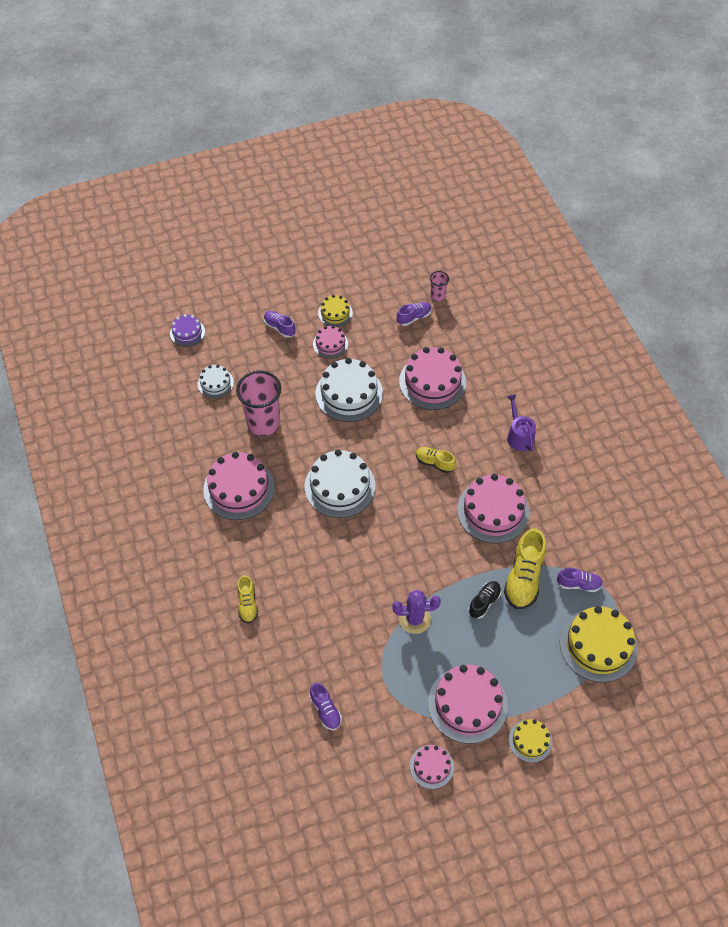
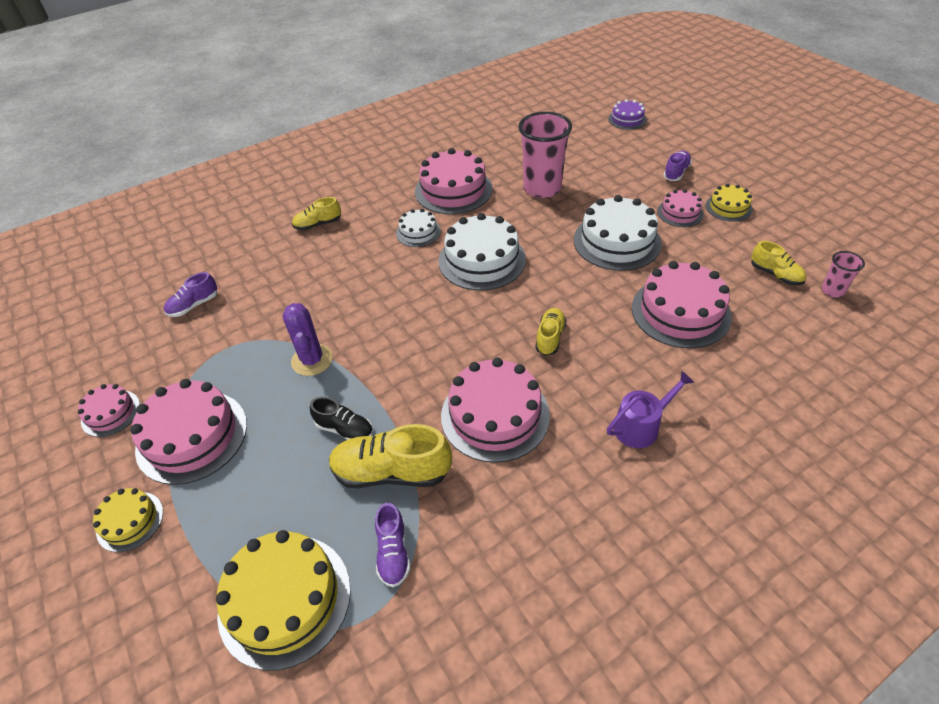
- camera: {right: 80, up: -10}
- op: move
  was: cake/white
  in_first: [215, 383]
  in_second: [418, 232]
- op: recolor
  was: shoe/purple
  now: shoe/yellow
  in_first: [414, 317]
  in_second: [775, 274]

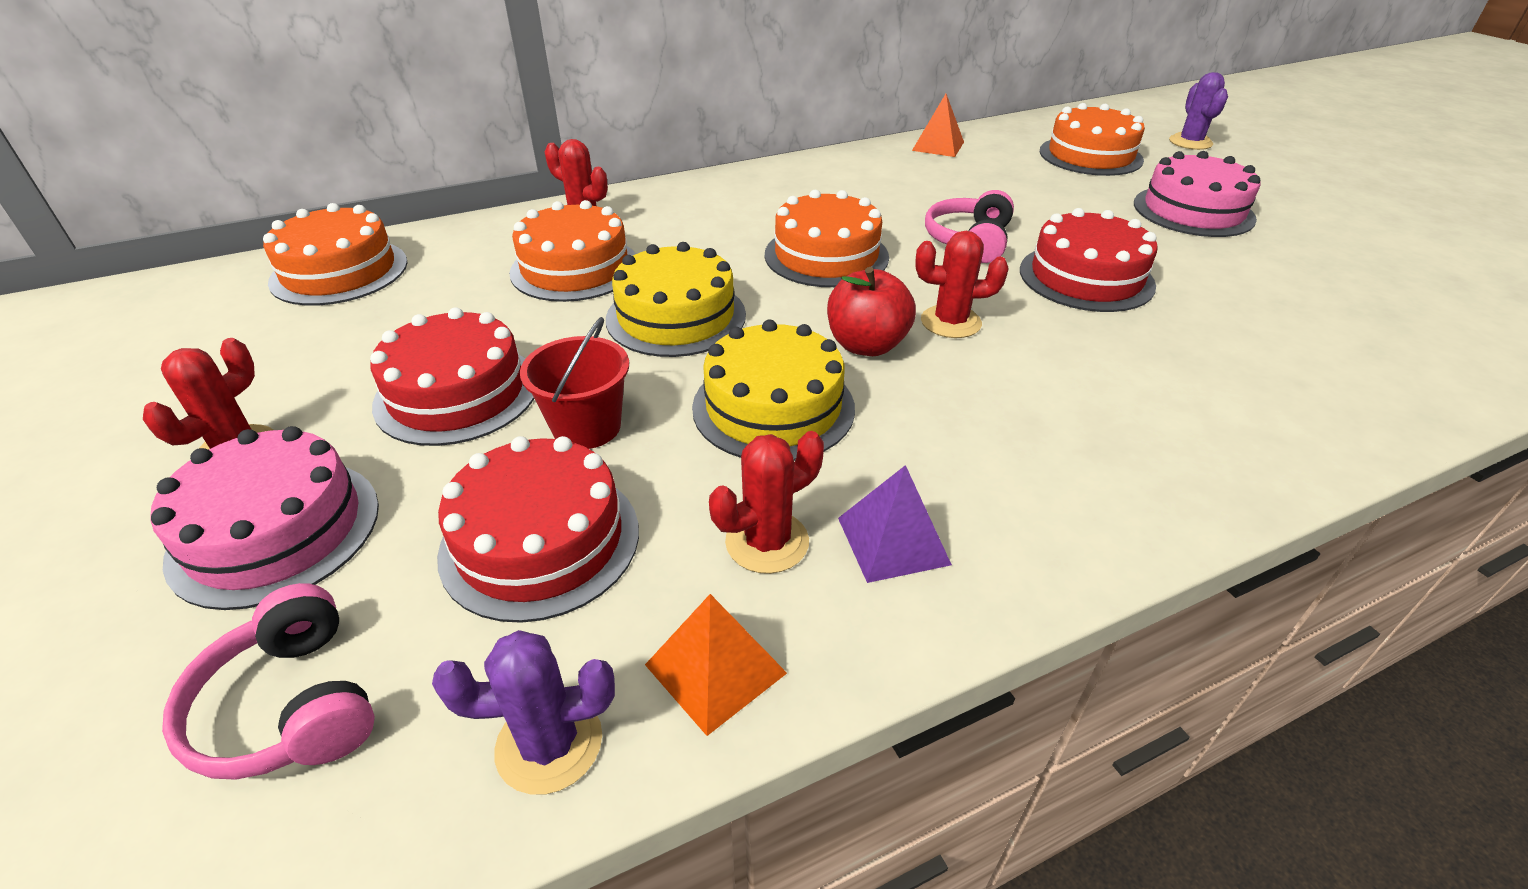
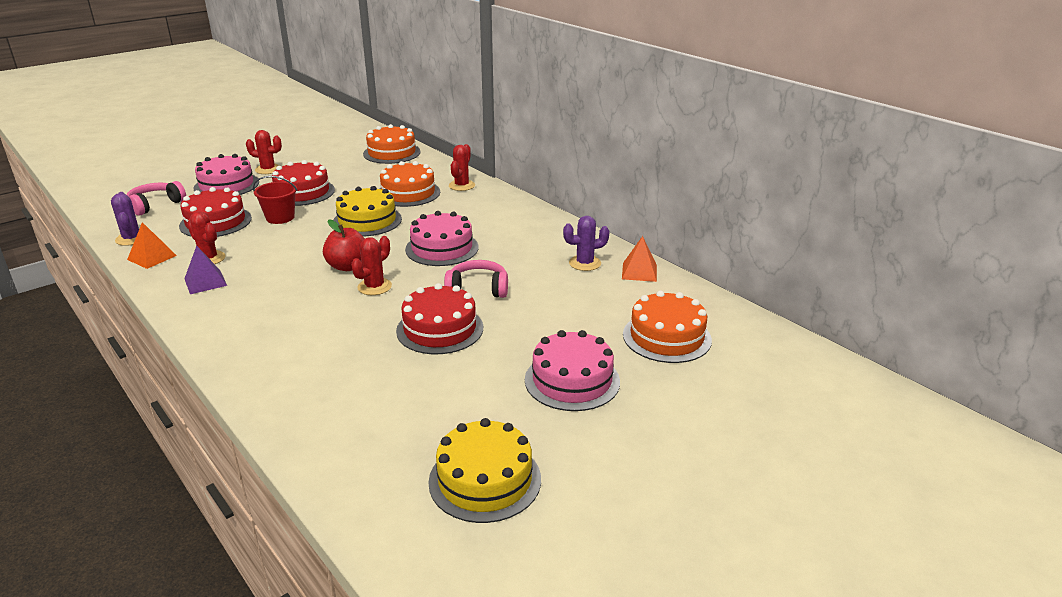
- camera: {right: 75, up: -10}
- op: move
  was: cake/yellow
  in_first: [773, 407]
  in_second: [485, 480]
- op: recolor
  was: cake/orange
  now: cake/pink
  in_first: [826, 255]
  in_second: [442, 248]
- op: rotate
  was: cactus/red
  in_first: [950, 322]
  in_second: [374, 287]
  clockwise: 45
- op: move
  was: cactus/purple
  in_first: [1190, 142]
  in_second: [585, 263]

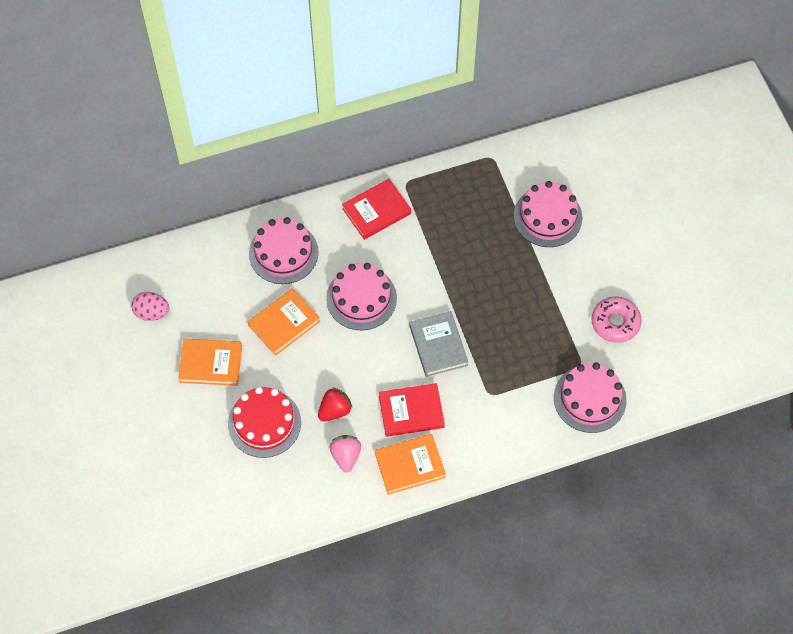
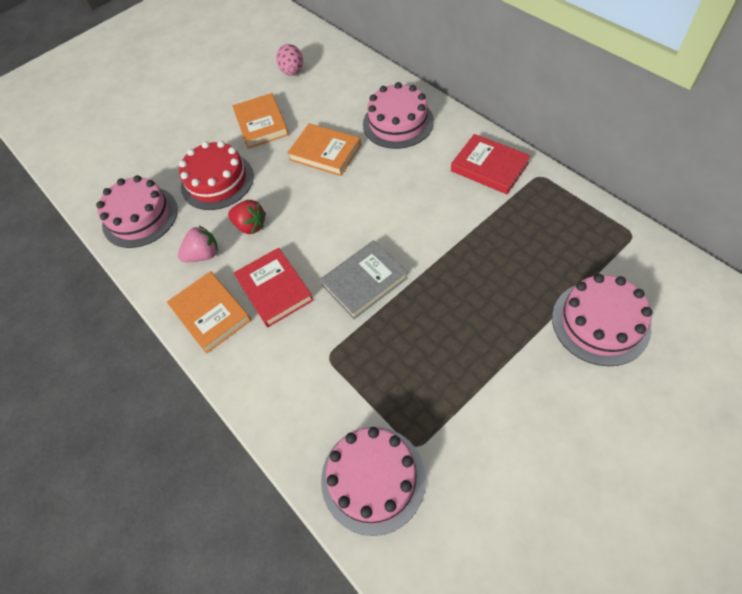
- camera: {right: 75, up: -5}
- op: move
  was: cake/pink
  in_first: [361, 298]
  in_second: [140, 217]
- op: delete
  was: donut/pink
  in_first: [615, 323]

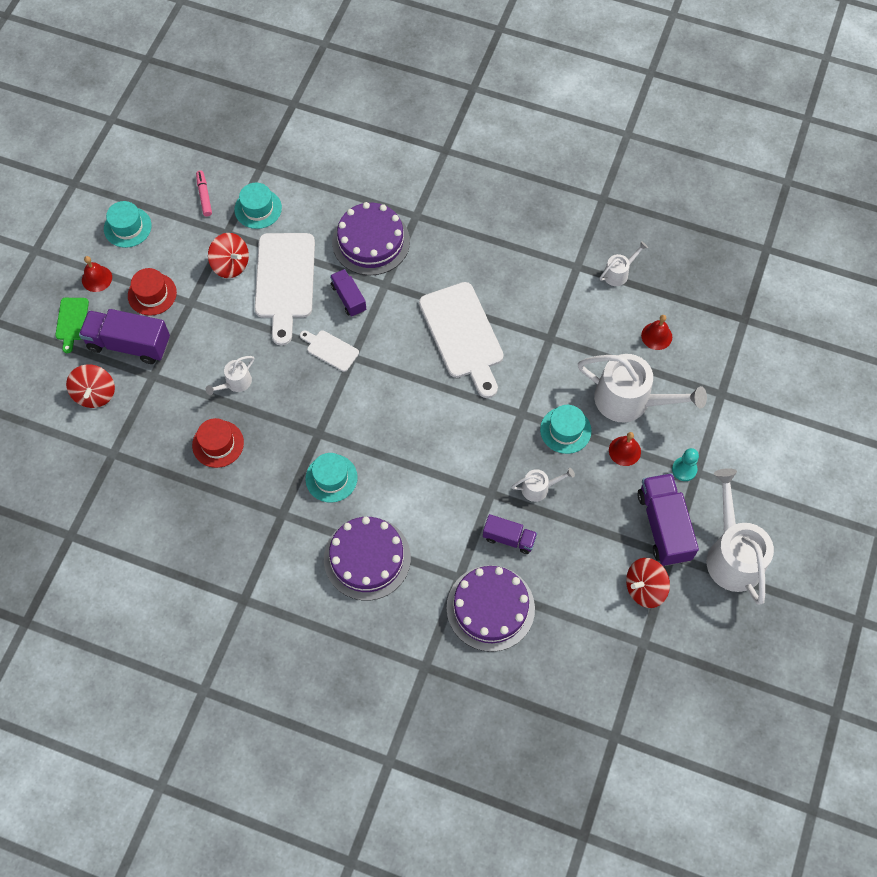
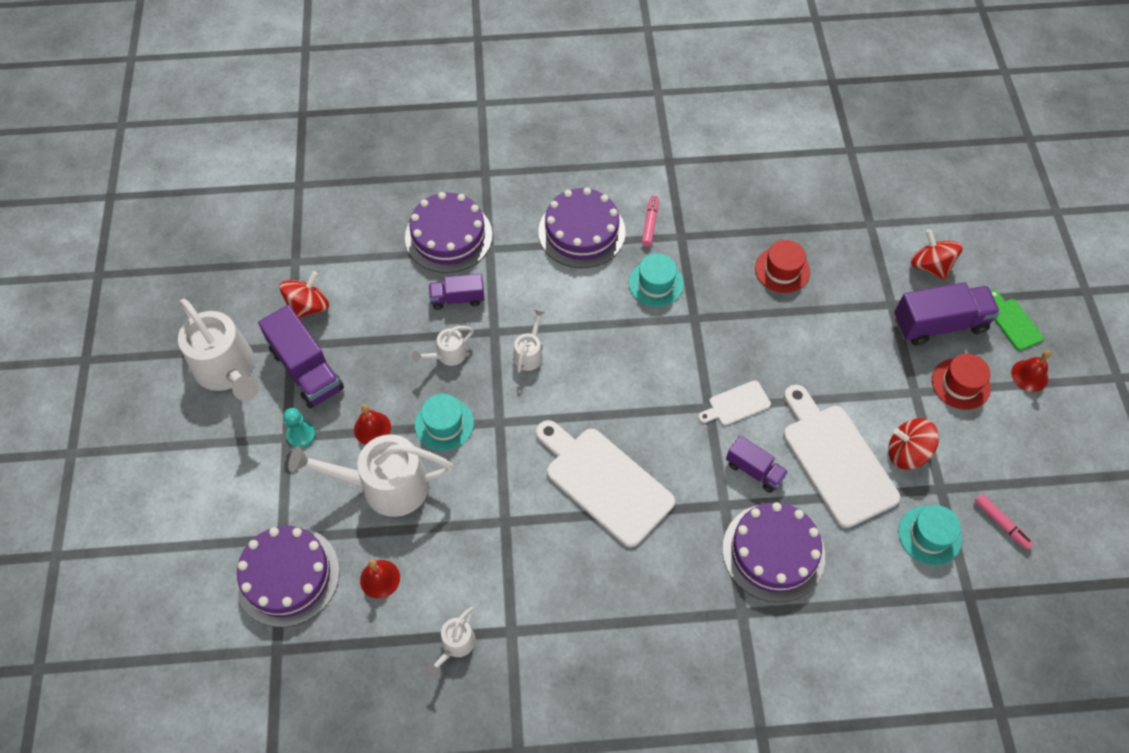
- camera: {right: 155, up: -5}
- op: delete
  was: hat/turquoise
  in_first: [127, 227]
- op: move
  was: watering can/white
  in_first: [235, 383]
  in_second: [529, 353]
- op: rotate
  was: cutting board/white
  in_first: [330, 350]
  in_second: [736, 404]
  clockwise: 150
- op: insert
  now: cake/purple
  in_second: [287, 576]
- op: insert
  now: marker/pink
  in_second: [650, 224]

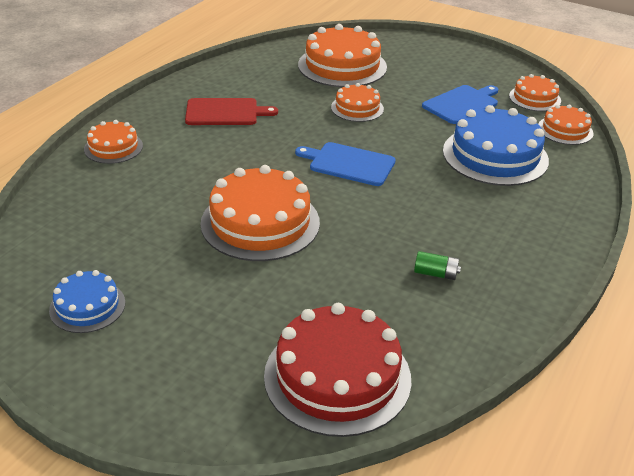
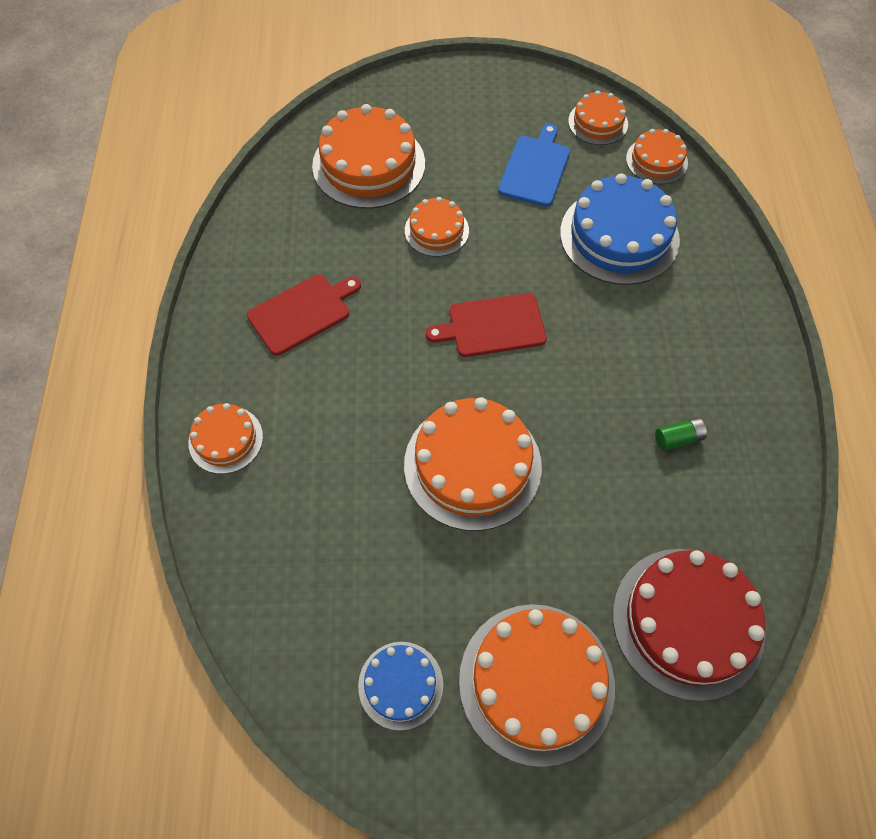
- camera: {right: -30, up: 25}
- op: recolor
  was: cutting board/blue
  now: cutting board/red
  in_first: [349, 164]
  in_second: [492, 326]
- op: insert
  now: cake/orange
  in_second: [536, 682]

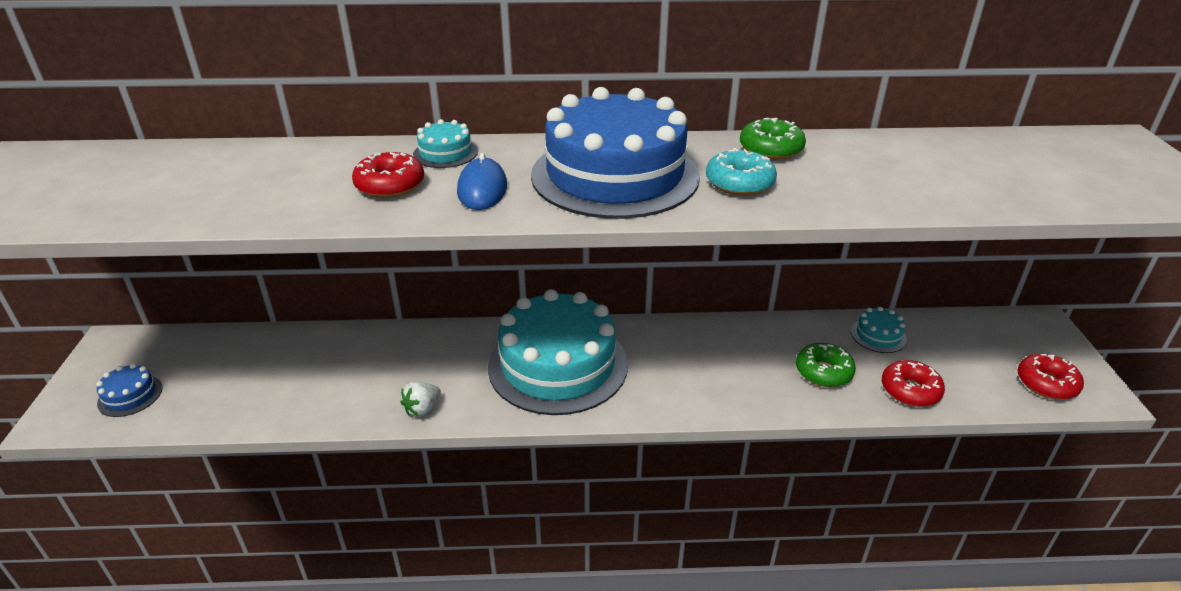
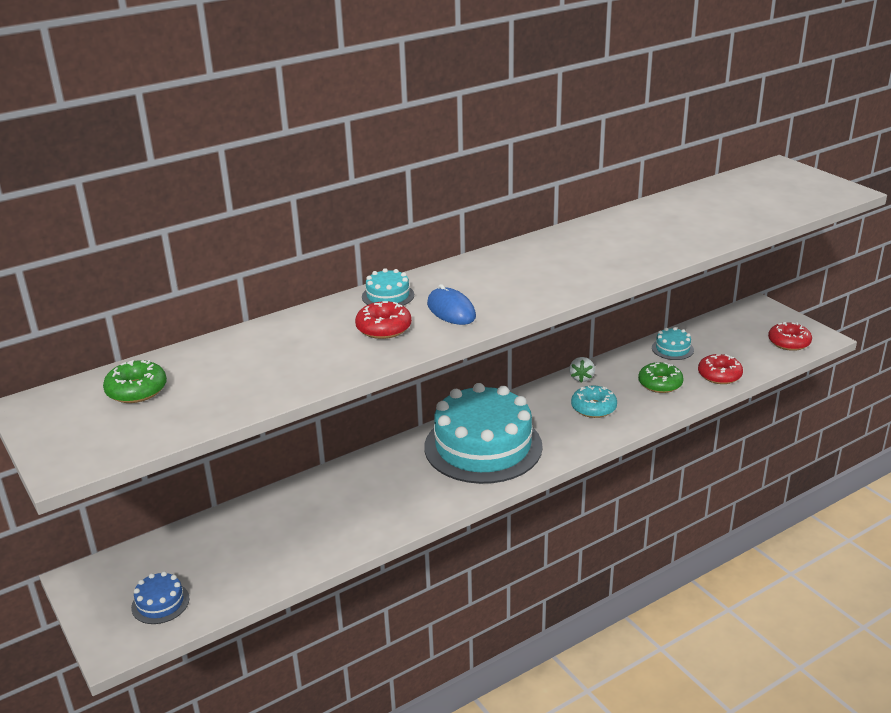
- camera: {right: -30, up: -5}
- op: move
  was: strawberry/white
  in_first: [422, 409]
  in_second: [581, 378]
- op: delete
  was: cake/blue
  in_first: [615, 175]
- op: move
  was: donut/turquoise
  in_first: [739, 183]
  in_second: [593, 408]
- op: move
  was: donut/green
  in_first: [770, 149]
  in_second: [136, 390]

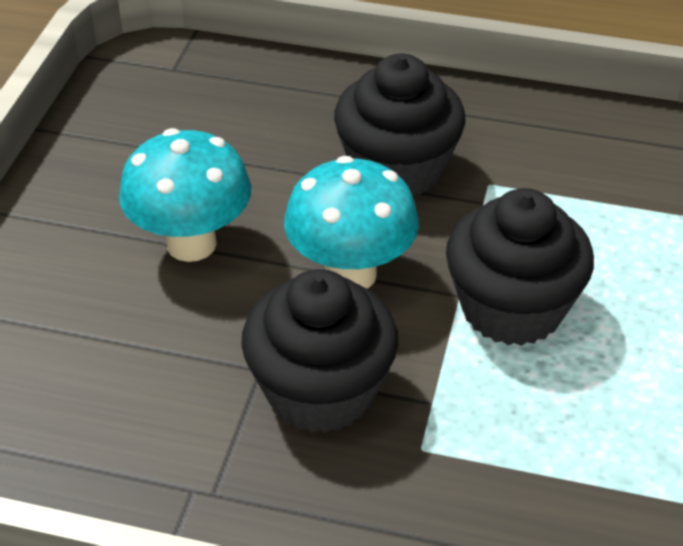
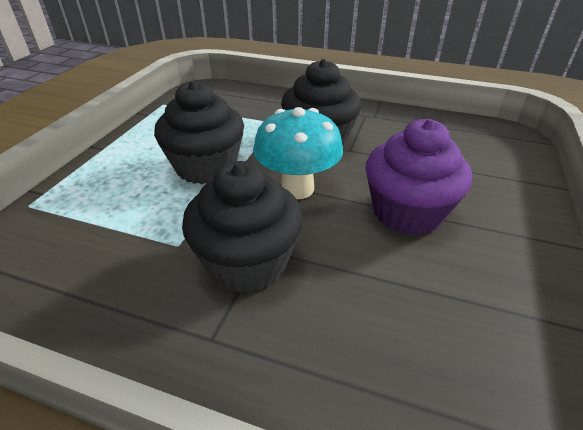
- camera: {right: -175, up: -5}
- op: replace
  was: mushroom/turquoise
  now: cupcake/purple
  in_first: [191, 243]
  in_second: [407, 212]

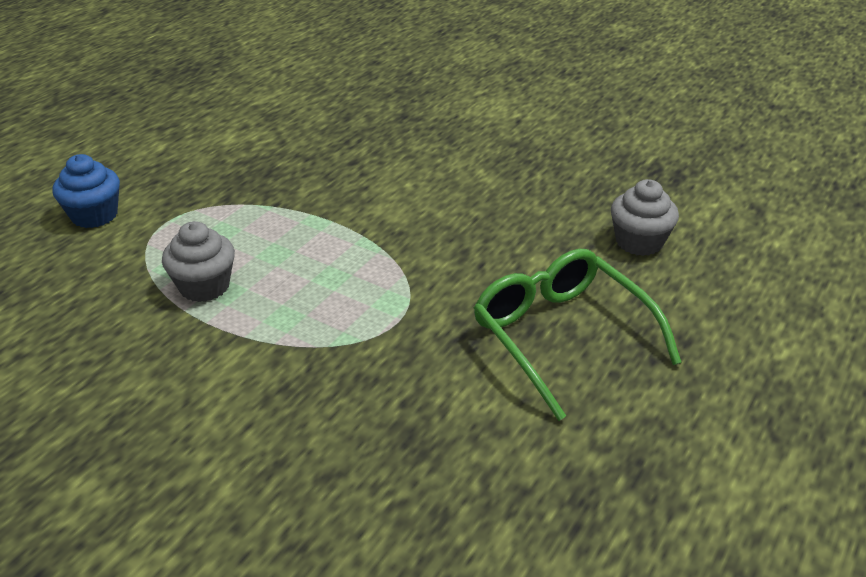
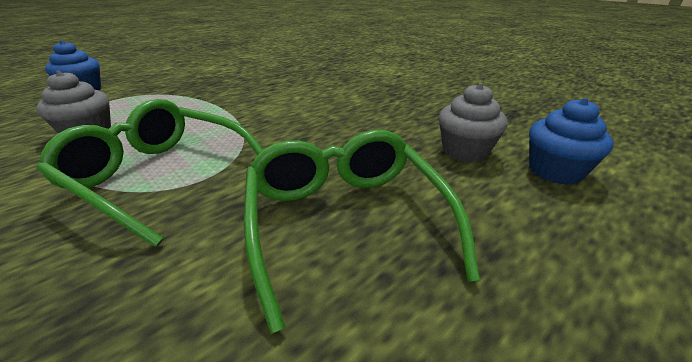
- camera: {right: 15, up: -5}
- op: insert
  now: glasses/green
  in_second: [161, 176]
- op: insert
  now: cupcake/blue
  in_second: [555, 171]

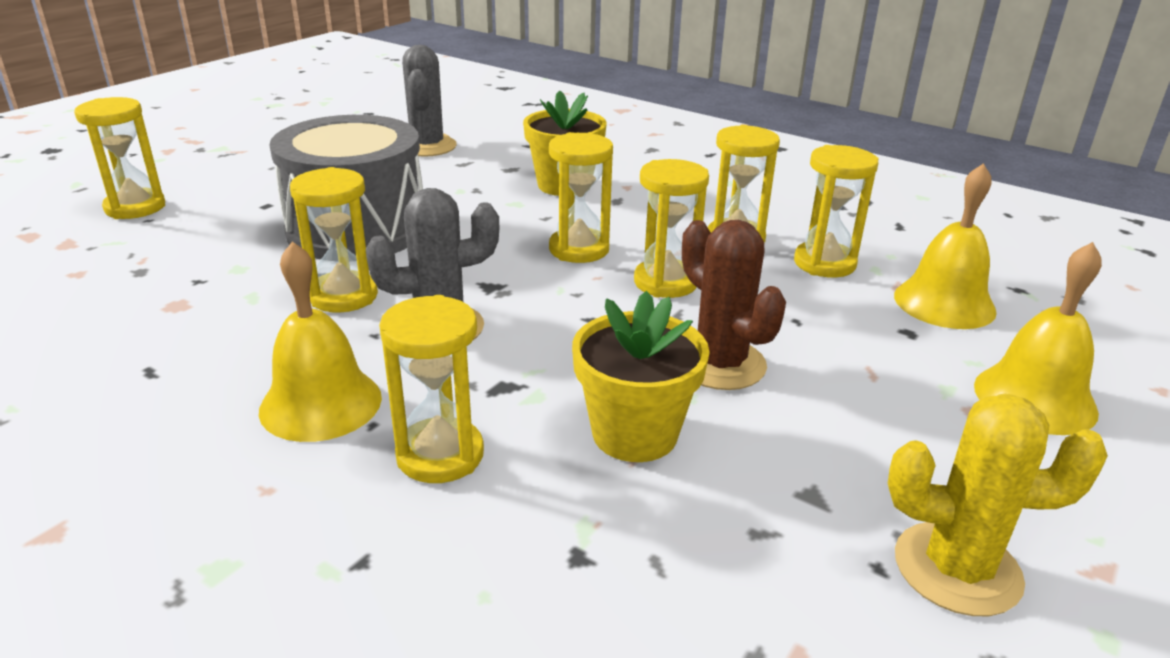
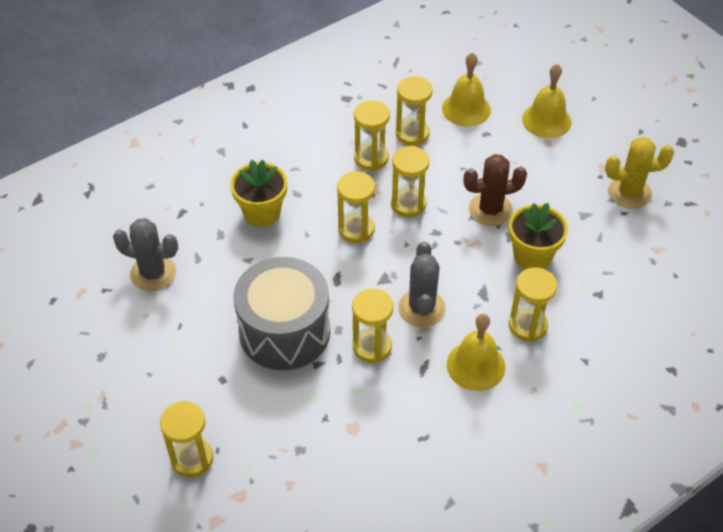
- camera: {right: -70, up: 20}
- op: rotate
  was: cactus/yellow
  in_first: [957, 569]
  in_second: [629, 193]
  clockwise: 60

